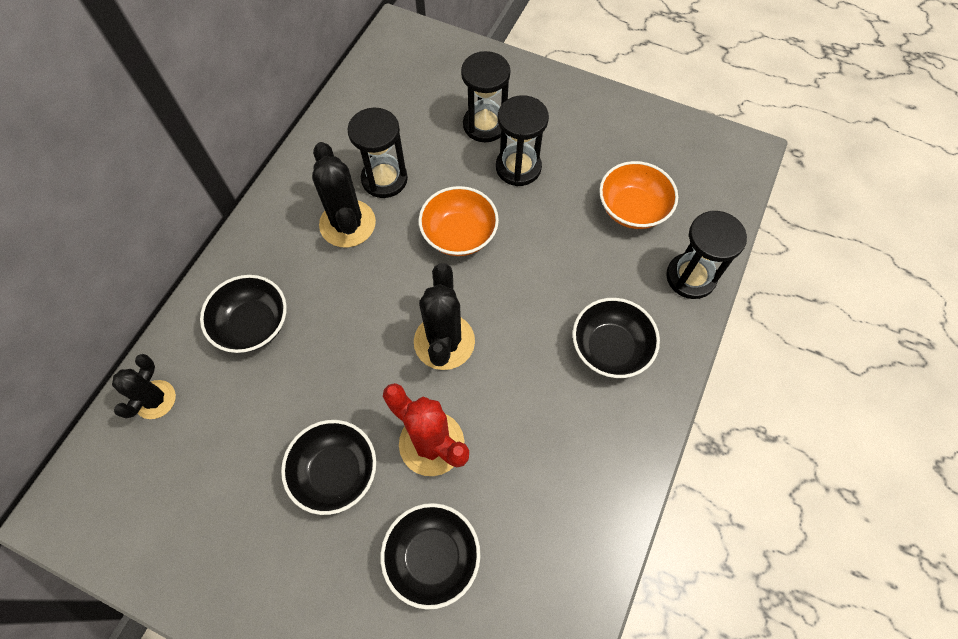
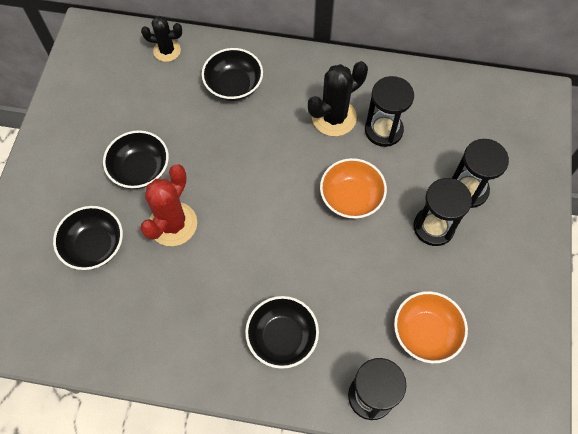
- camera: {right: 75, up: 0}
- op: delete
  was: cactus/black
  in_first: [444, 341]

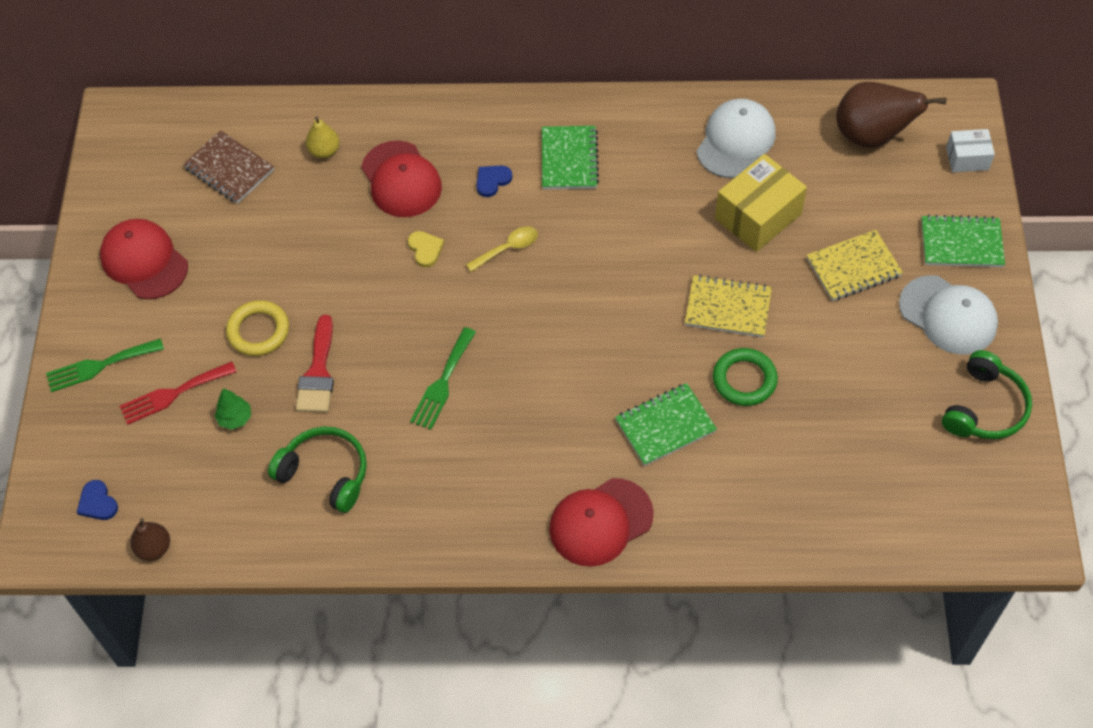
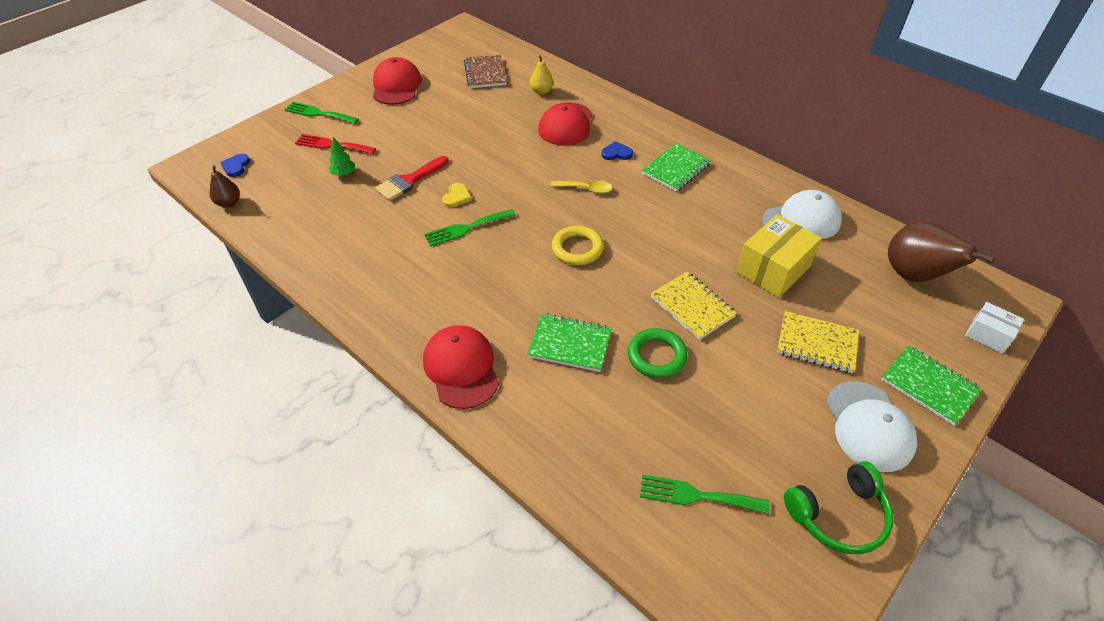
- camera: {right: 40, up: -10}
- op: move
  was: ring/yellow
  in_first: [258, 331]
  in_second: [577, 248]
- op: delete
  was: headphones/green
  in_first: [325, 473]
- op: move
  was: heart/yellow
  in_first: [425, 249]
  in_second: [456, 197]
- op: rotate
  was: cap/red
  in_first: [600, 522]
  in_second: [461, 368]
  clockwise: 60
- op: rotate
  was: box/yellow
  in_first: [758, 216]
  in_second: [773, 270]
  clockwise: -45
- op: insert
  now: fork/green
  in_second: [696, 495]

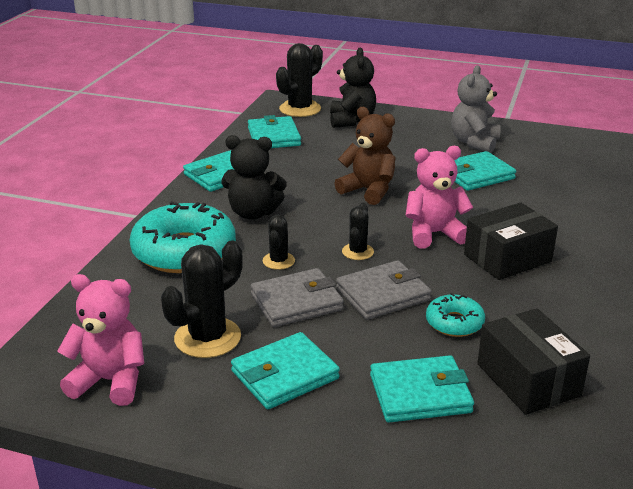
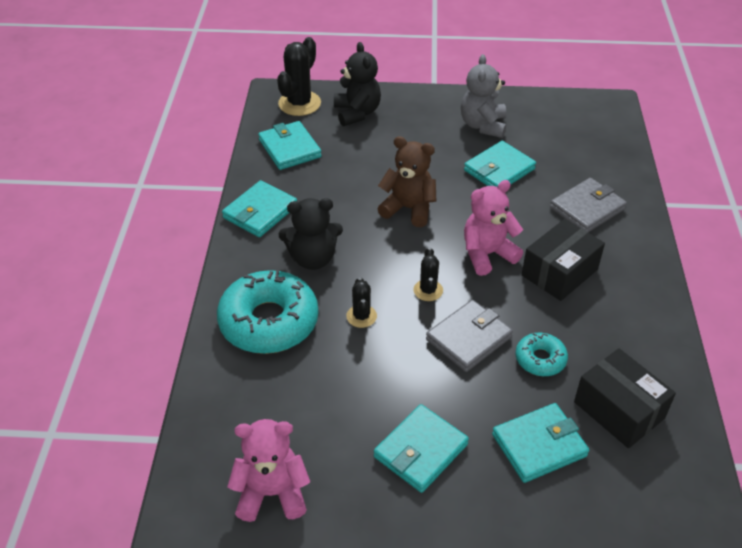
- camera: {right: -15, up: 15}
- op: delete
  was: cactus/black
  in_first: [207, 338]
- op: move
  was: wallet/grey
  in_first: [296, 302]
  in_second: [587, 208]

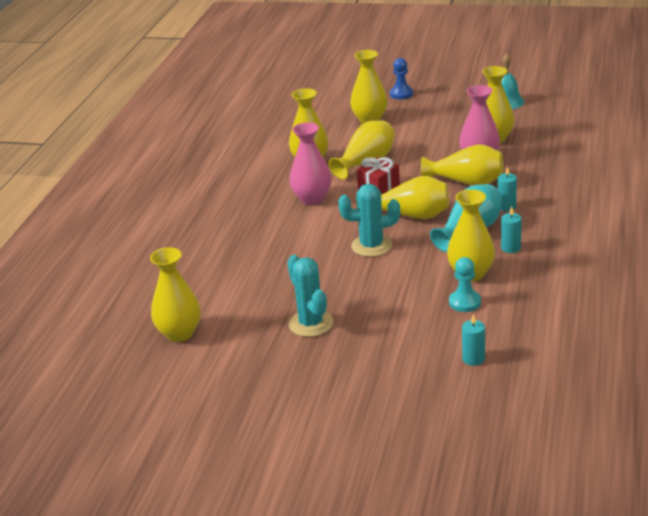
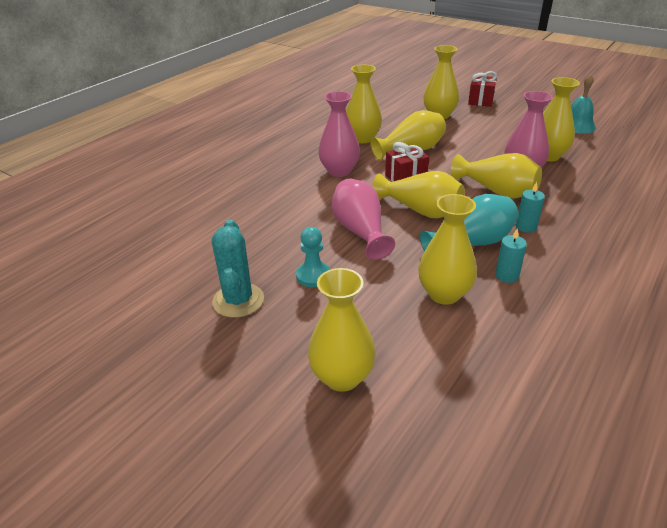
- camera: {right: 20, up: 5}
- op: move
  was: vase/yellow
  in_first: [179, 333]
  in_second: [342, 377]
- op: replace
  was: cactus/turquoise
  now: vase/pink
  in_first: [371, 246]
  in_second: [360, 231]
- op: replace
  was: pawn/blue
  now: gift/red
  in_first: [401, 94]
  in_second: [481, 101]
- op: move
  was: pawn/turquoise
  in_first: [465, 302]
  in_second: [313, 276]
- op: delete
  was: candle/turquoise
  in_first: [473, 359]

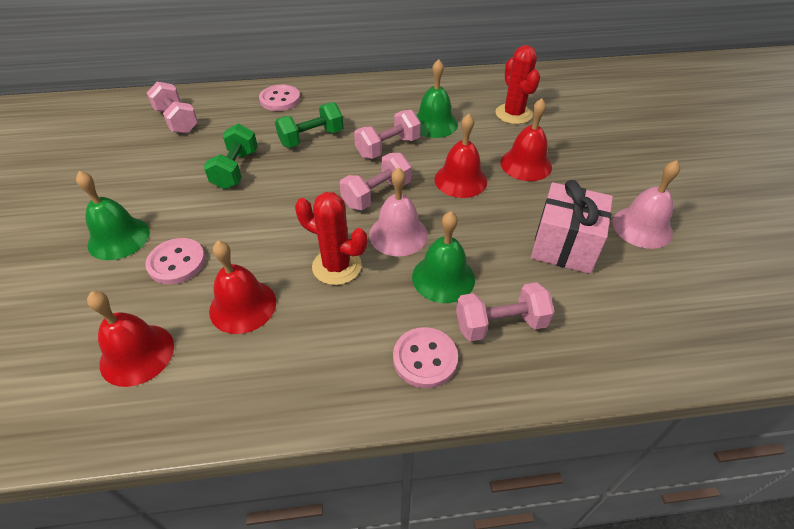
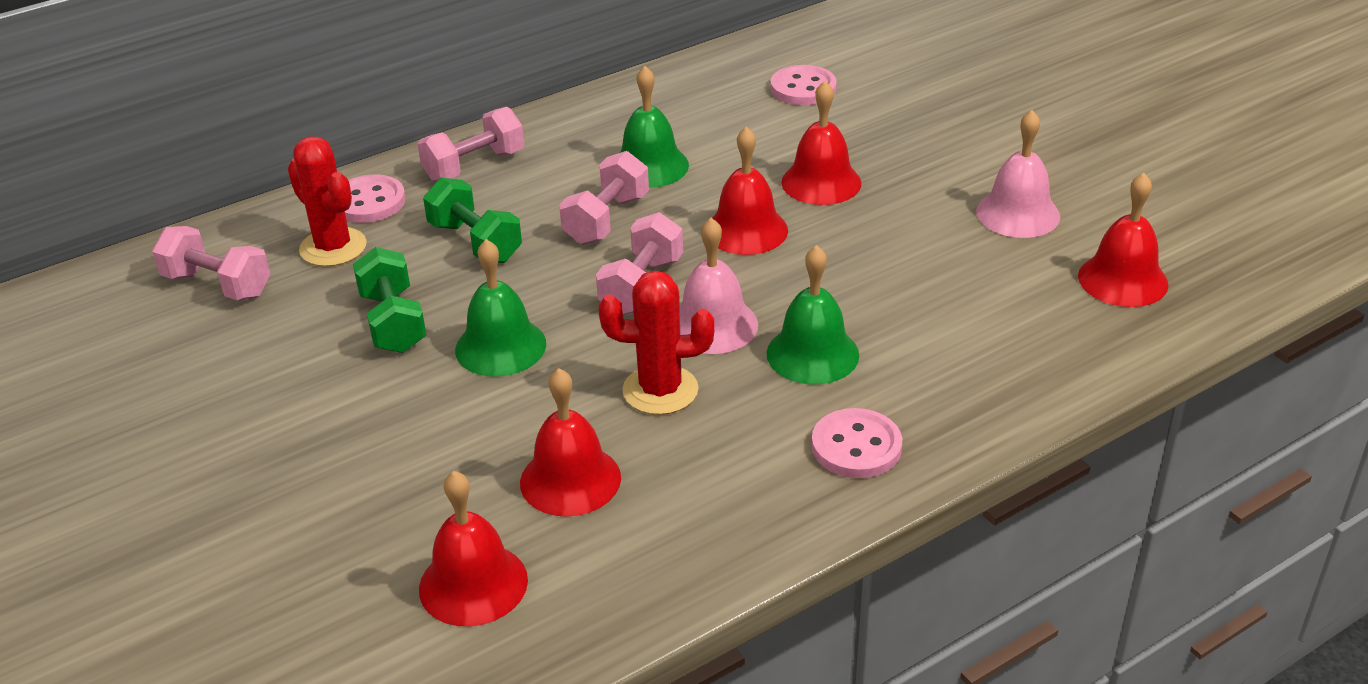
- camera: {right: -25, up: -10}
- op: move
  was: bell/green
  in_first: [118, 238]
  in_second: [500, 346]
- op: move
  was: button/pink
  in_first: [177, 262]
  in_second: [803, 88]
- op: rotate
  was: dumbbell/green
  in_first: [311, 138]
  in_second: [475, 242]
  clockwise: -75
- op: move
  was: dumbbell/pink
  in_first: [500, 324]
  in_second: [474, 166]
- op: move
  was: cactus/red
  in_first: [513, 114]
  in_second: [333, 247]
- op: delete
  was: gift/pink
  in_first: [564, 245]
- op: insert
  now: bell/red
  in_second: [1123, 280]

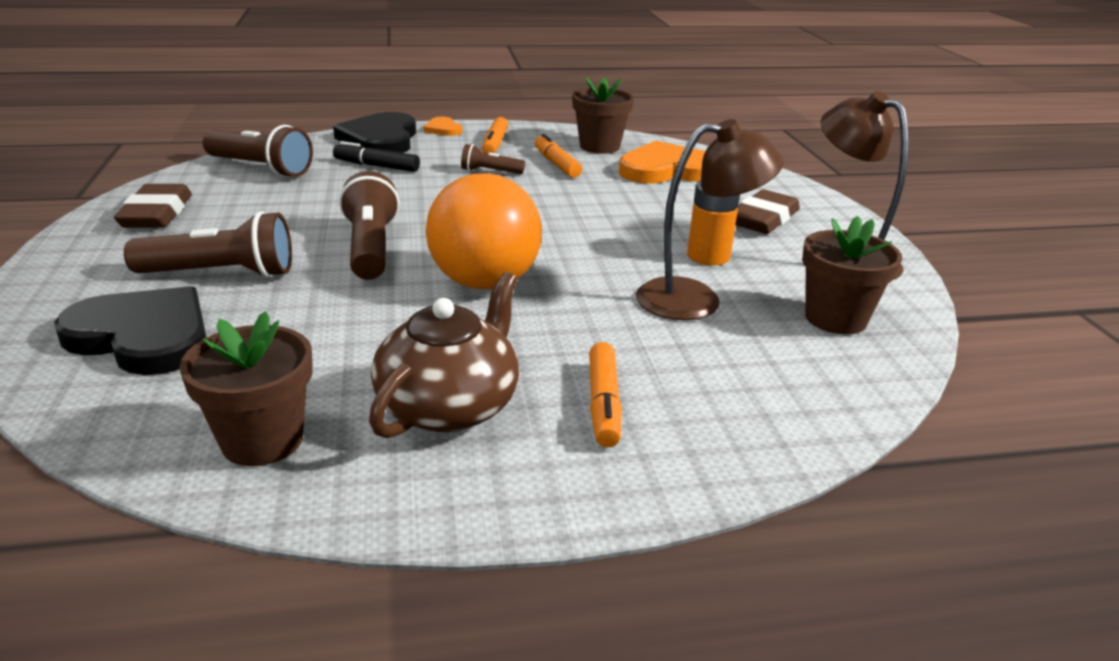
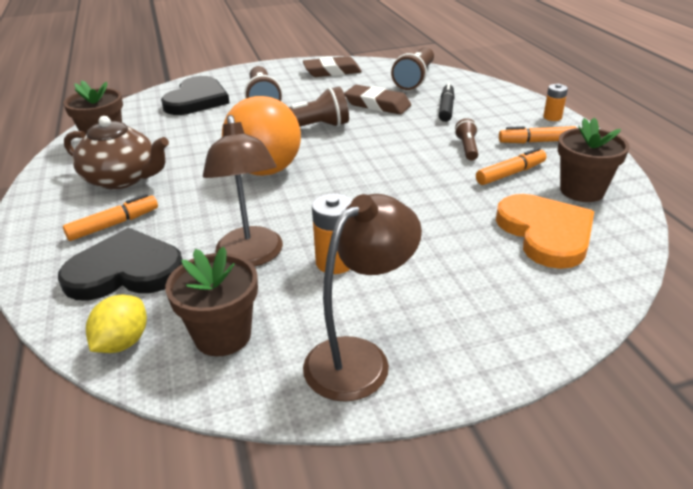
- camera: {right: 85, up: 5}
- op: move
  was: heart/black
  in_first: [380, 139]
  in_second: [125, 271]
- op: replace
  was: heart/orange
  now: battery/orange
  in_first: [443, 129]
  in_second: [552, 117]
- op: rotate
  was: marker/orange
  in_first: [604, 403]
  in_second: [113, 224]
  clockwise: 150
- op: move
  was: eraser/brown
  in_first: [763, 219]
  in_second: [377, 104]
- op: insert
  now: lemon/yellow
  in_second: [123, 342]

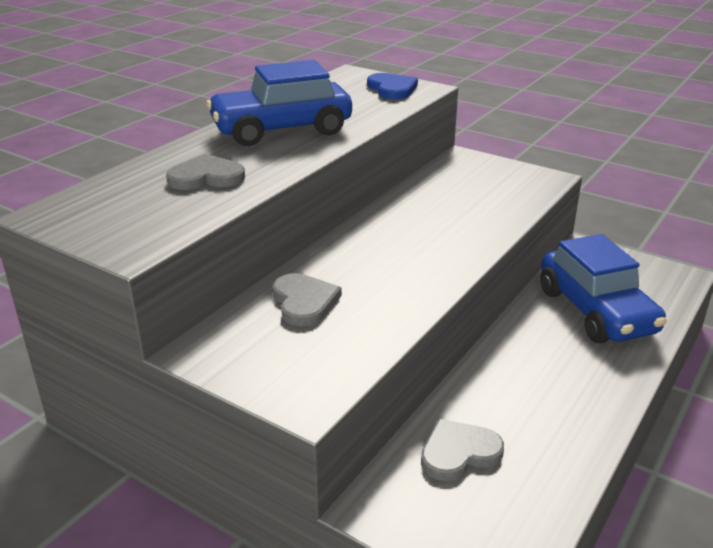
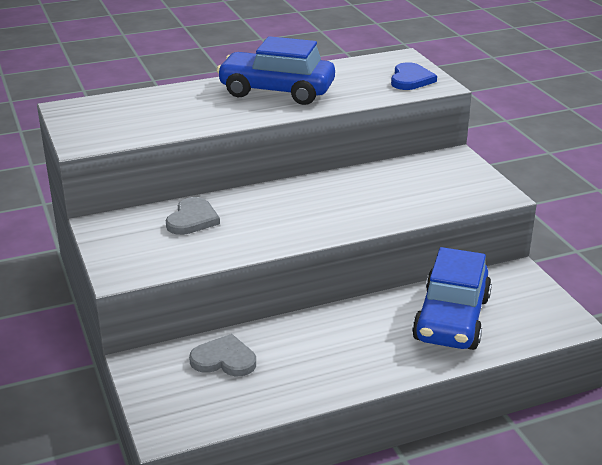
- camera: {right: 35, up: 0}
- op: delete
  was: heart/grey
  in_first: [206, 177]

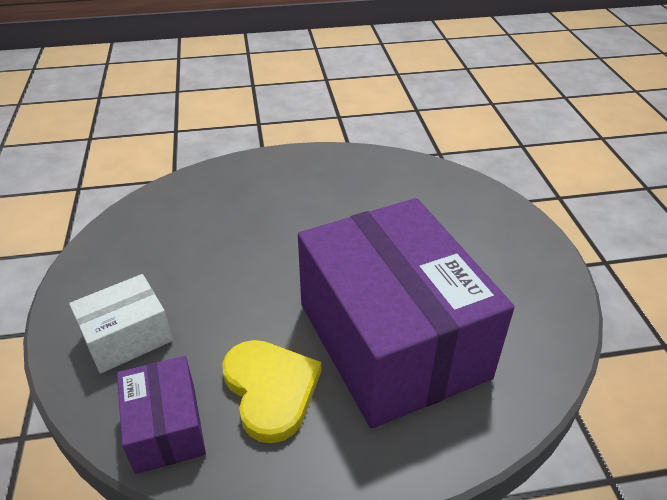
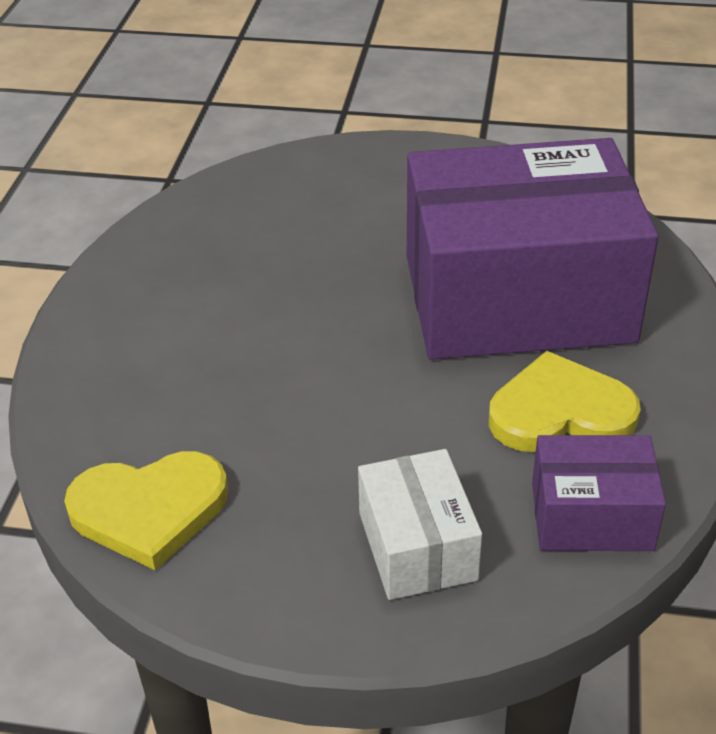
- camera: {right: -70, up: 0}
- op: insert
  now: heart/yellow
  in_second: [149, 510]

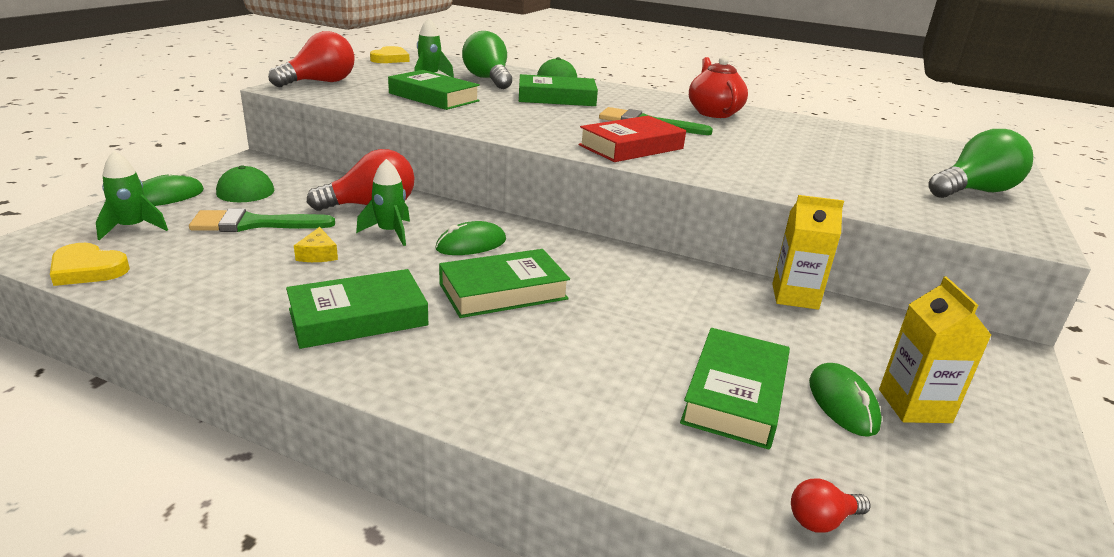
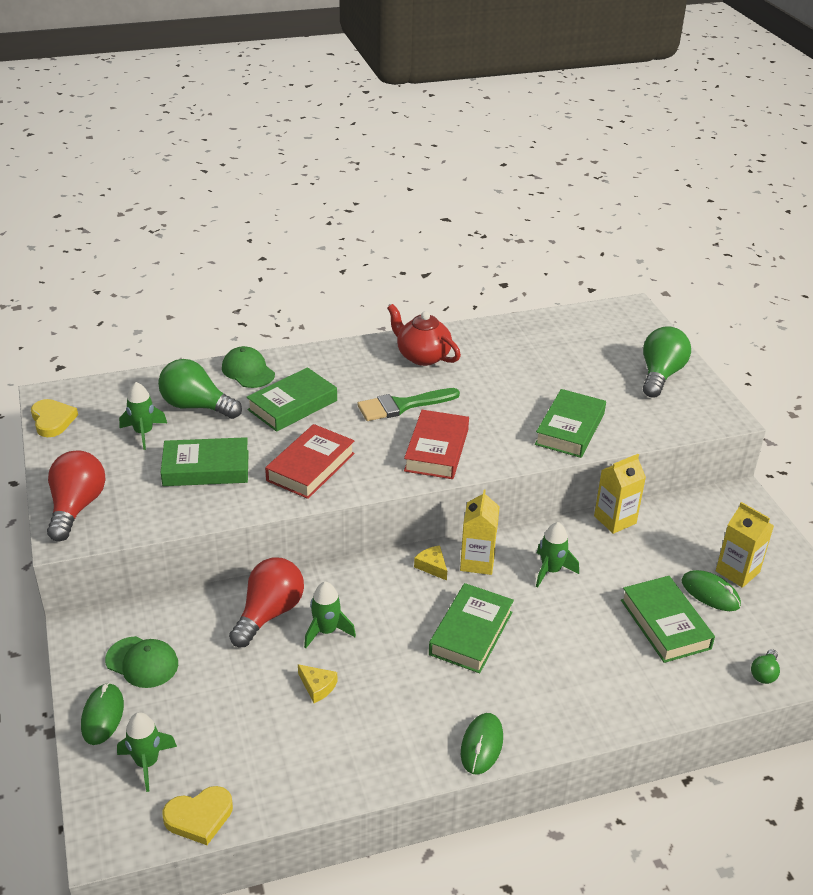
- camera: {right: -40, up: 10}
- op: delete
  was: brush/green
  in_first: [253, 224]
- op: move
  was: book/green
  in_first: [358, 317]
  in_second: [570, 429]
- op: move
  was: mouse/green
  in_first: [471, 244]
  in_second: [481, 745]
- op: recolor
  was: light bulb/red
  now: light bulb/green
  in_first: [822, 520]
  in_second: [764, 674]
- op: insert
  now: book/red
  in_second: [310, 467]
- op: insert
  now: cheese/yellow
  in_second: [432, 566]
- op: insert
  now: carton/yellow
  in_second: [477, 562]
- op: insert
  now: rocket/green
  in_second: [551, 570]

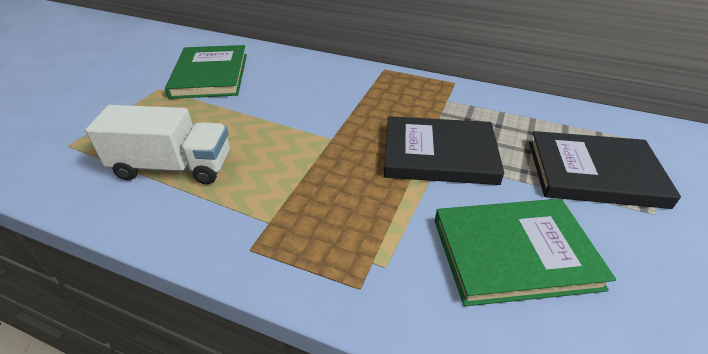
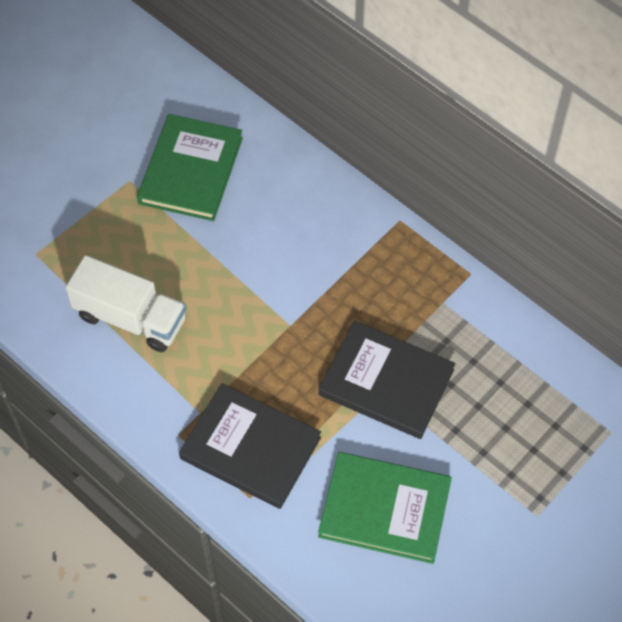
- camera: {right: 20, up: 20}
- op: move
  was: book/black
  in_first: [594, 173]
  in_second: [250, 448]

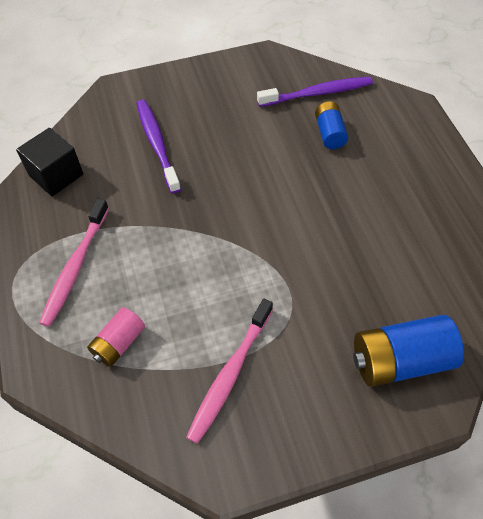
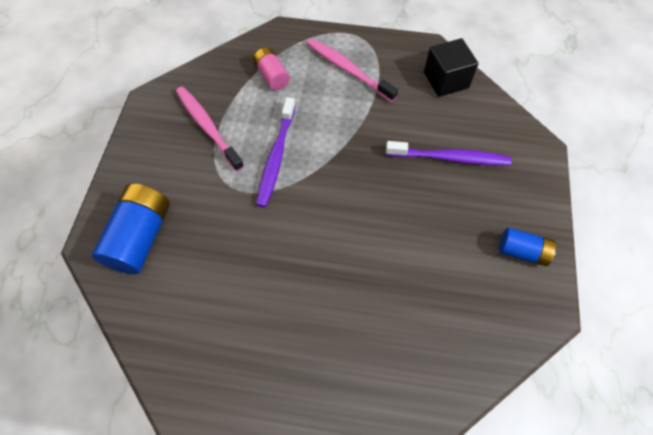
- camera: {right: 115, up: 5}
- op: move
  was: toothbrush/purple
  in_first: [317, 93]
  in_second: [276, 156]
- op: move
  was: battery/blue
  in_first: [329, 133]
  in_second: [522, 252]

